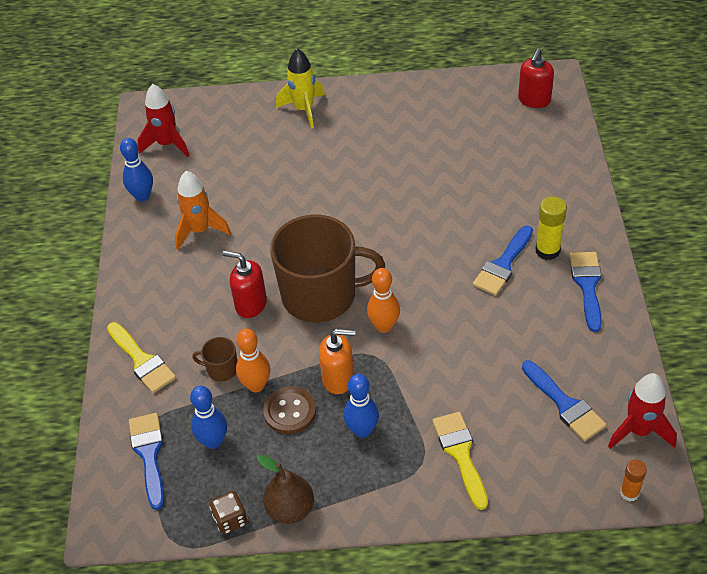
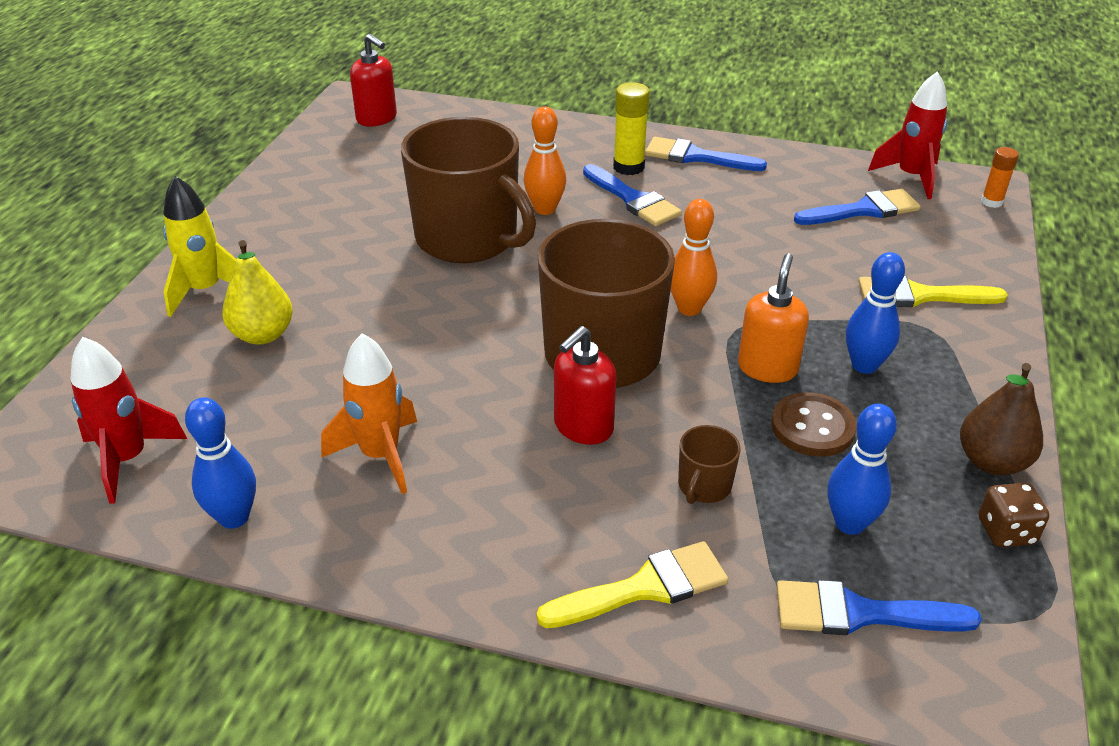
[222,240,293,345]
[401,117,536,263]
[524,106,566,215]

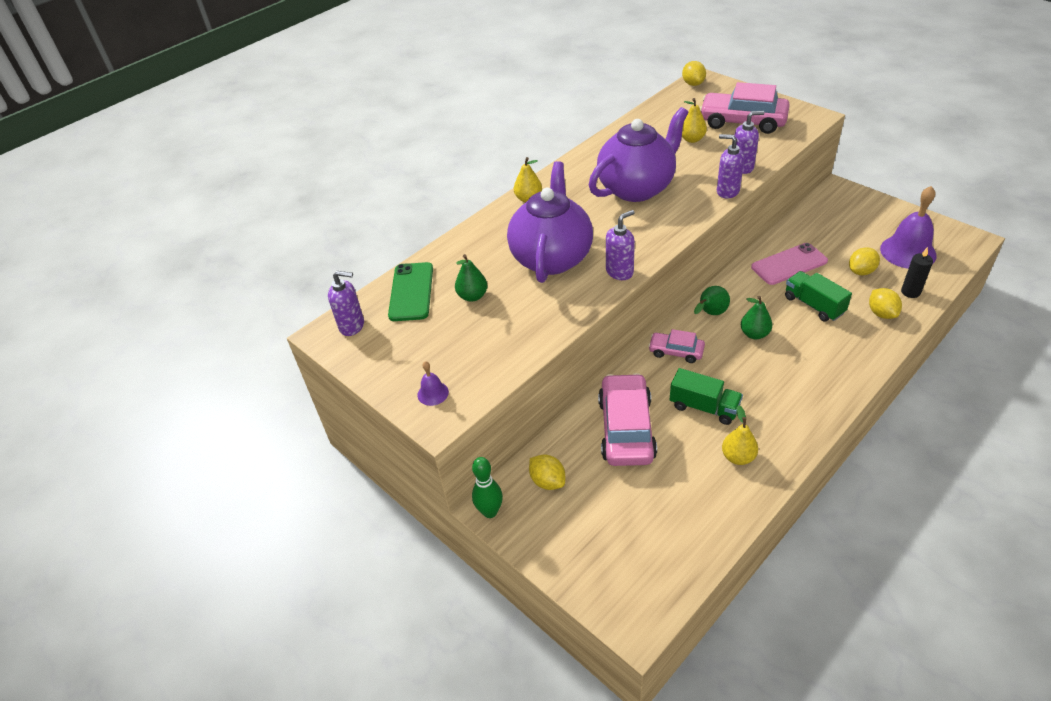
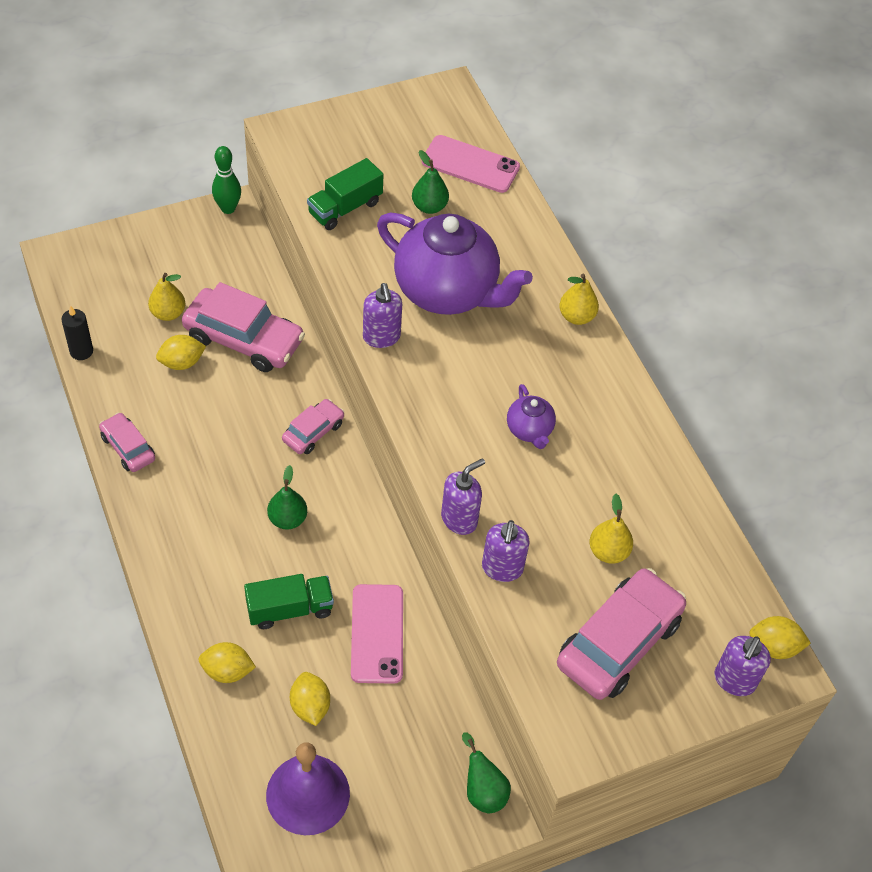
[417,361,449,406] (first image)
[99,412,155,472]
[715,636,771,696]
[156,335,206,370]
[307,158,384,230]
[462,732,511,813]
[148,273,185,321]
[61,305,93,360]
[422,135,520,193]
[507,384,556,449]

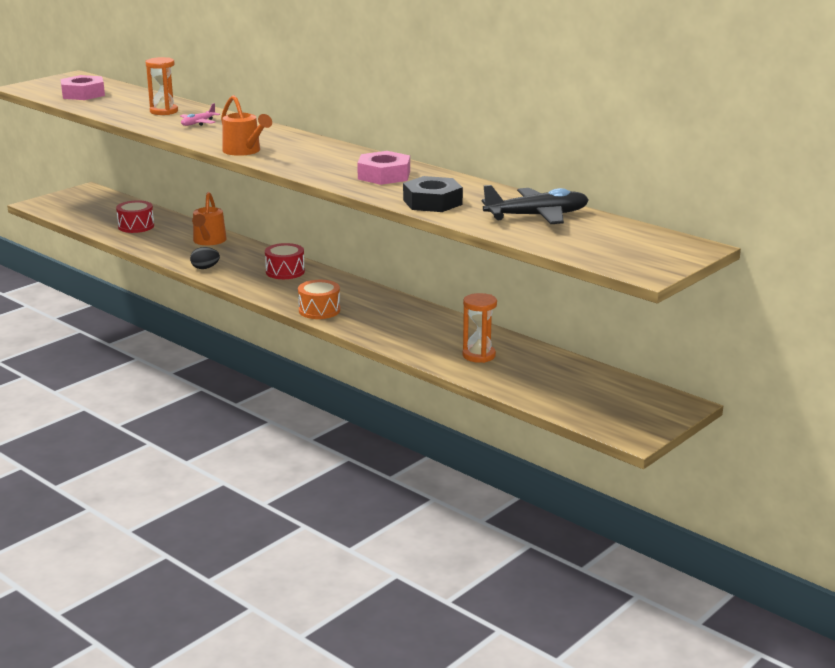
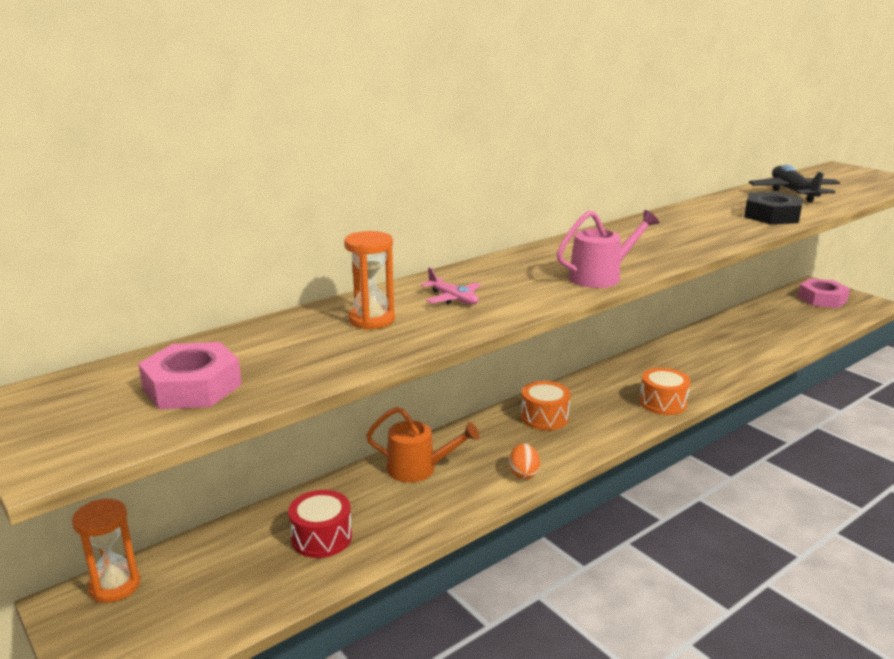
[798,278,850,308]
[72,499,140,603]
[509,443,540,479]
[557,210,659,288]
[521,381,571,430]

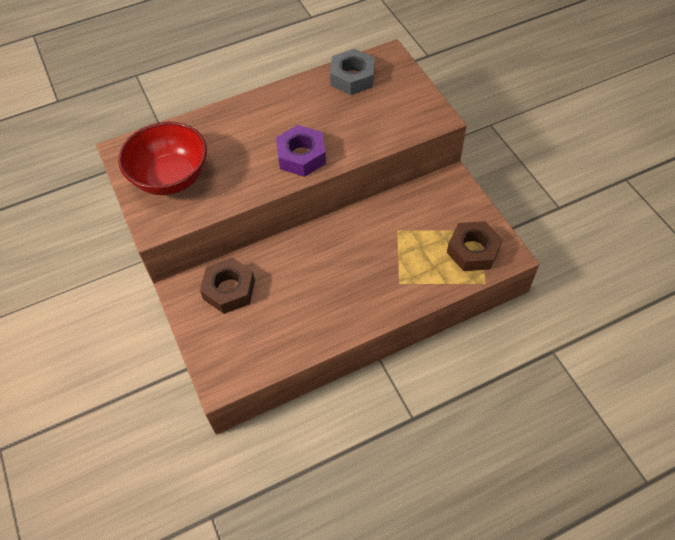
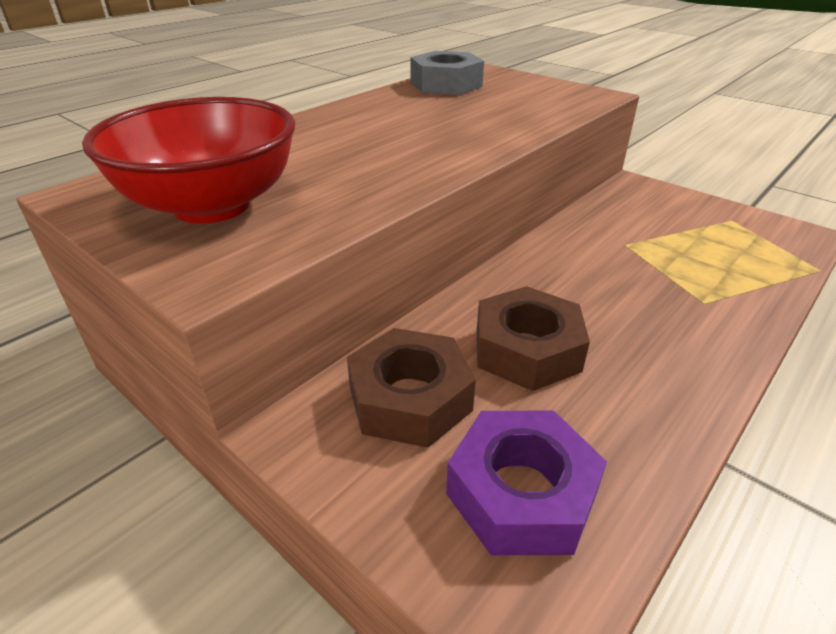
[446,411,607,555]
[477,286,590,391]

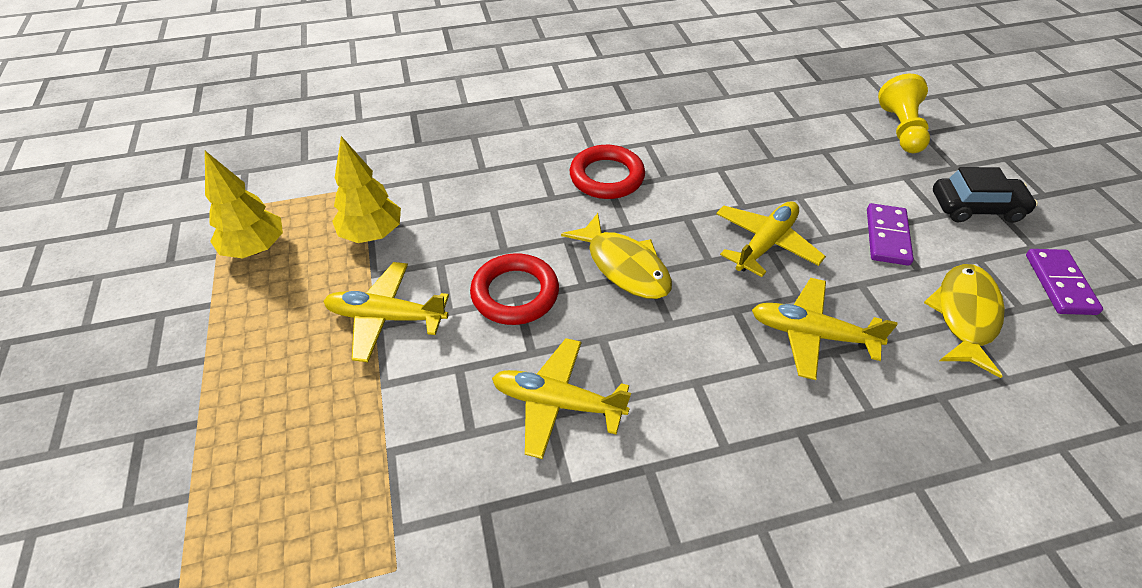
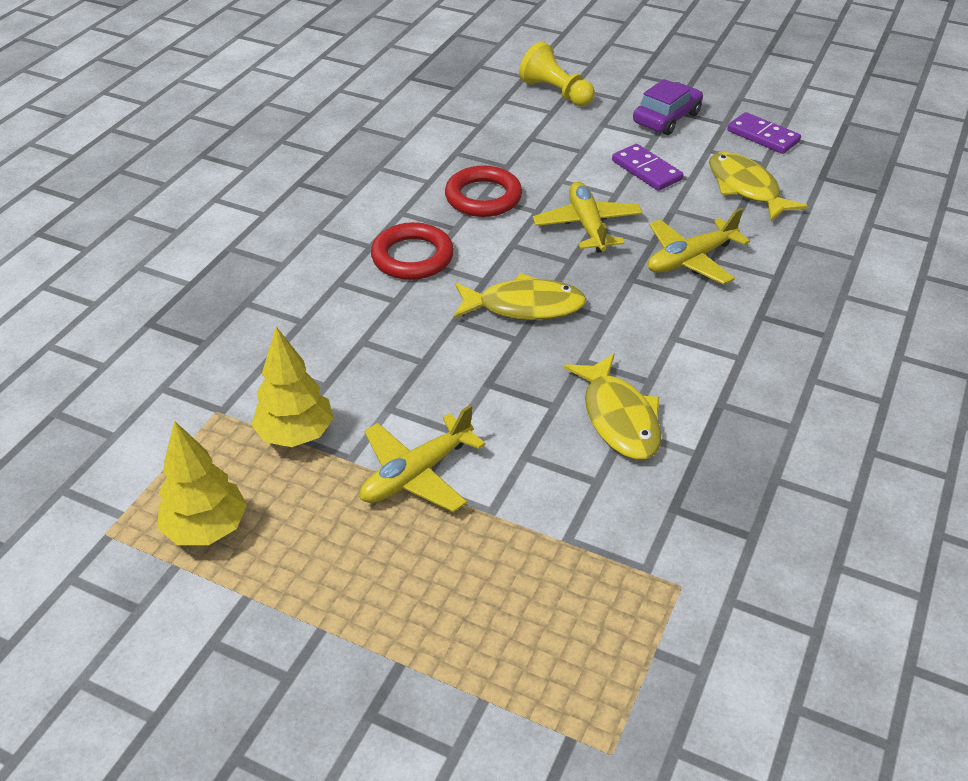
[445,166,522,217]
[564,354,662,460]
[633,79,703,135]

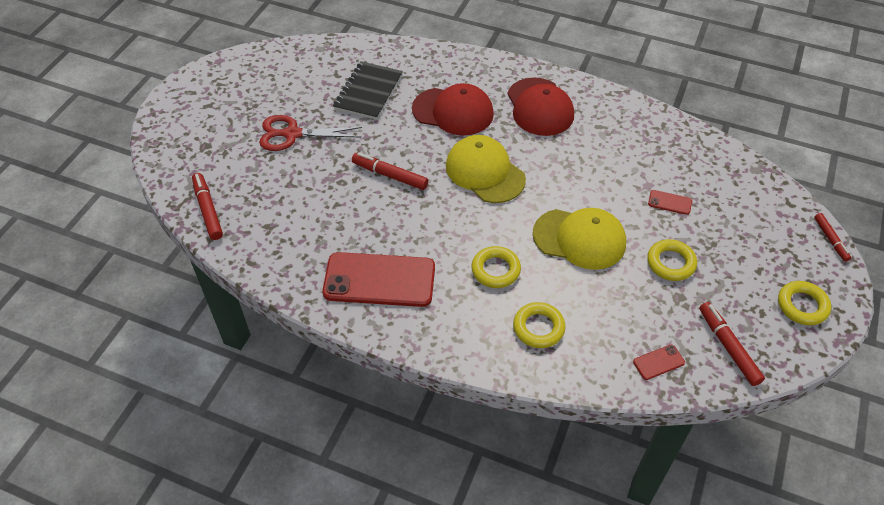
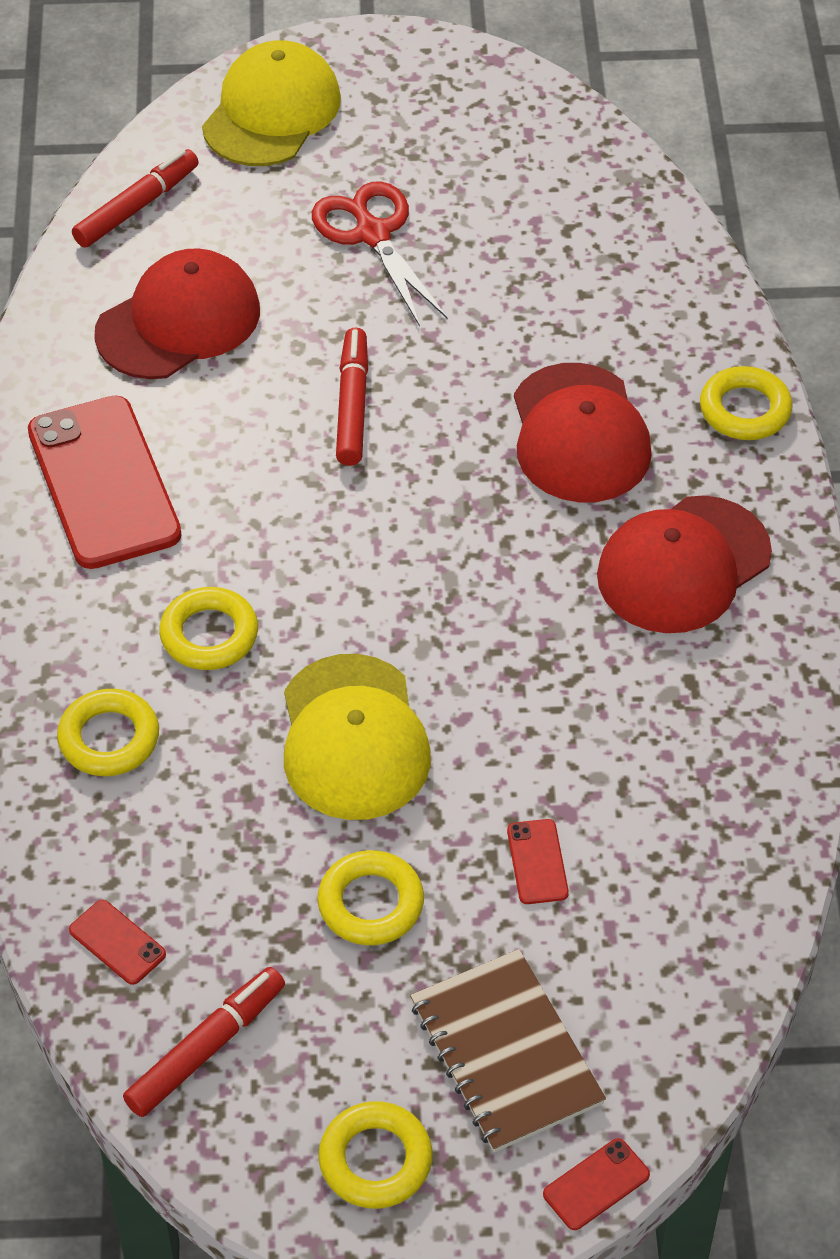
[333,61,403,120] (first image)
[94,248,260,379]
[410,949,606,1152]
[700,366,792,440]
[202,40,341,166]
[543,1138,650,1230]

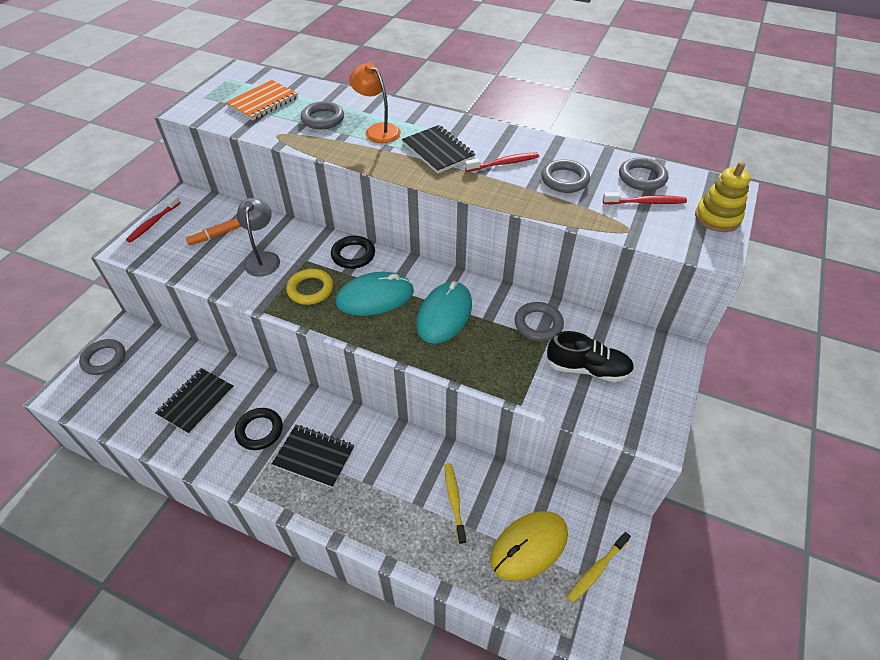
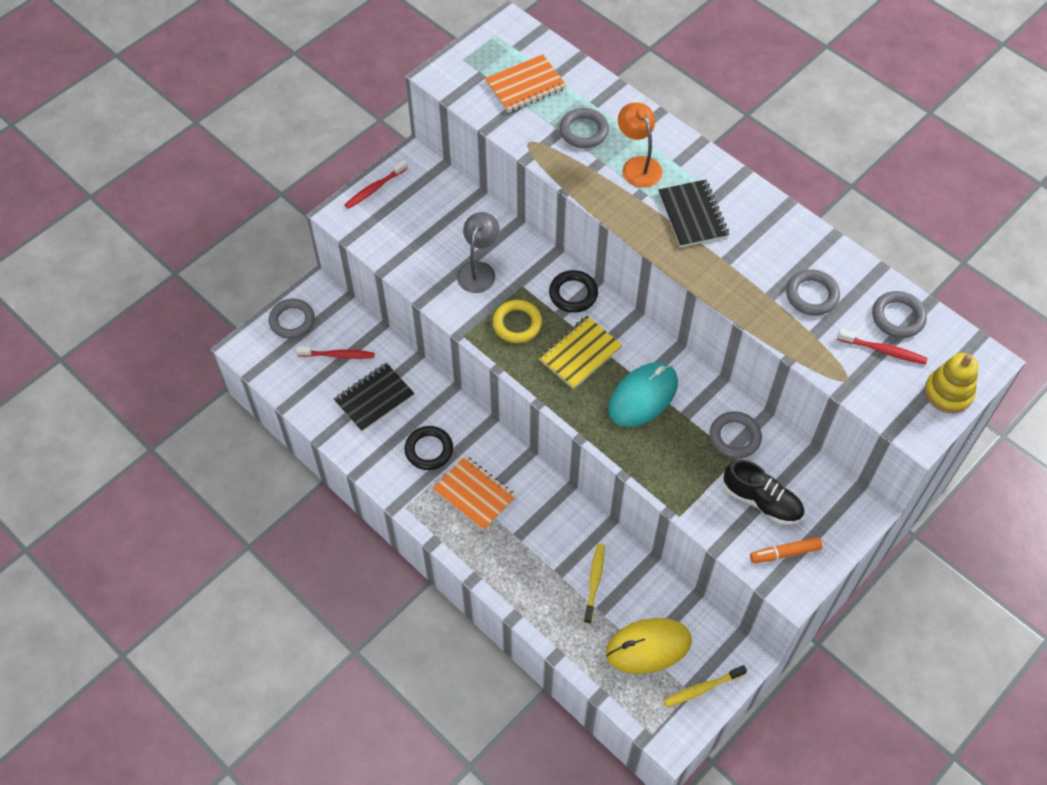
[750,537,823,563]
[296,347,374,359]
[538,316,623,389]
[433,456,516,531]

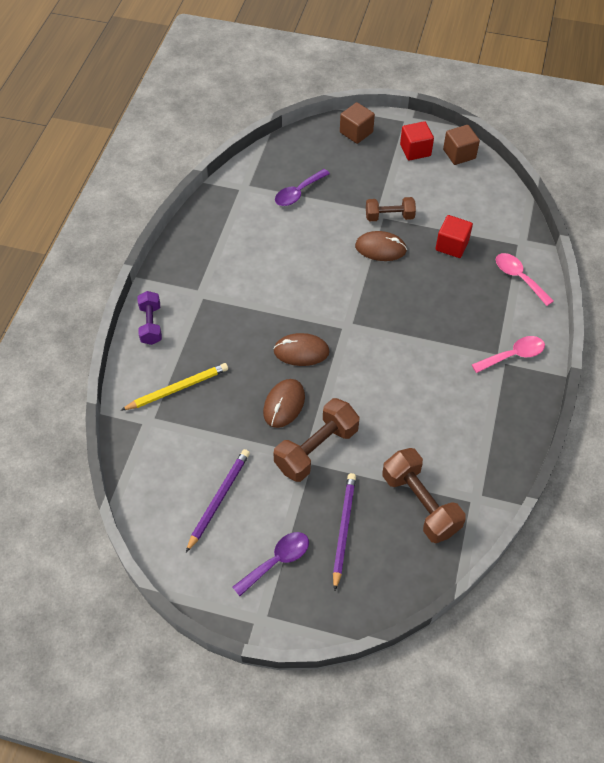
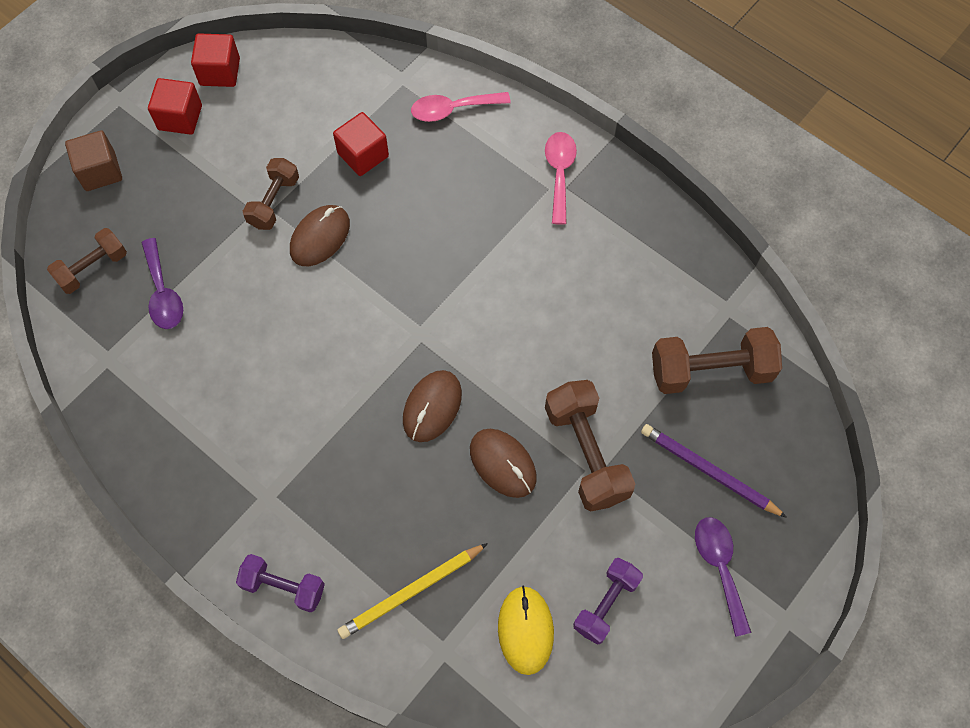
[47,228,127,294]
[498,585,554,675]
[573,558,643,644]
[191,33,240,87]
[338,543,488,639]

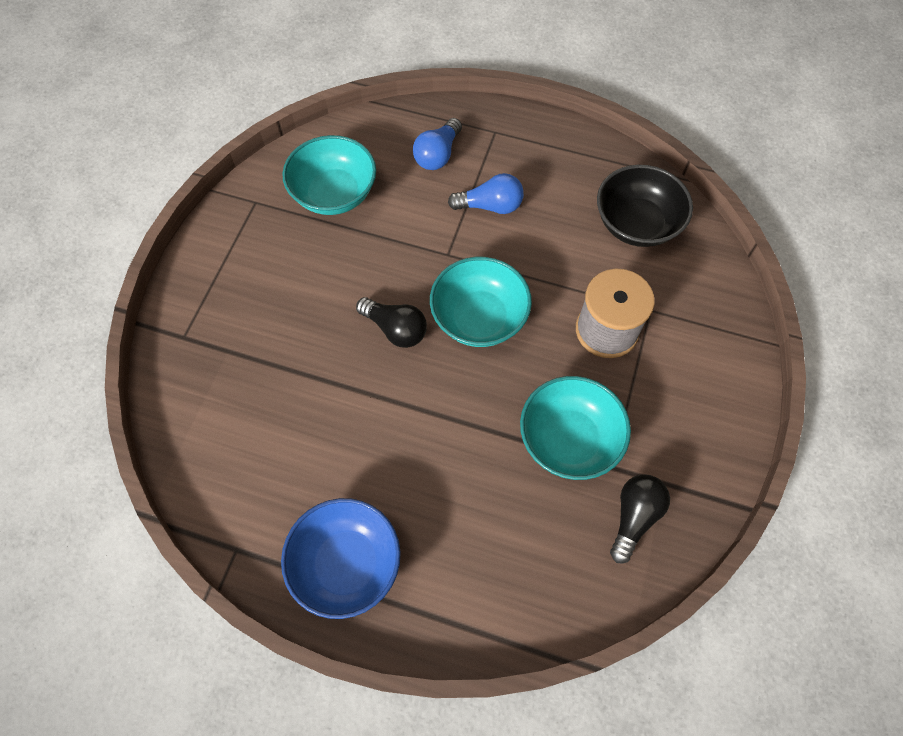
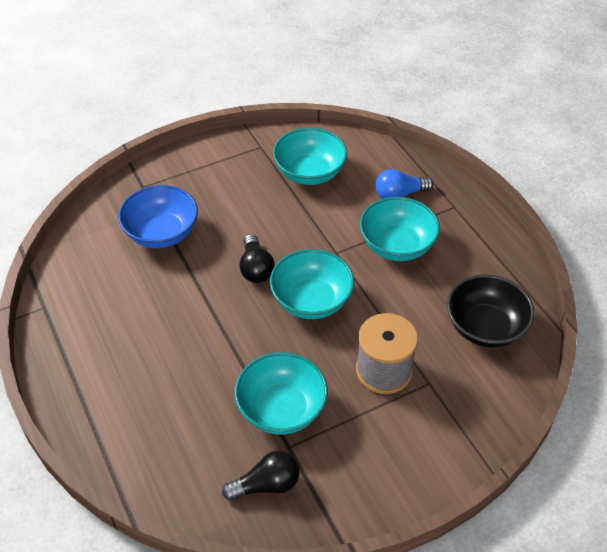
[118,185,198,248]
[360,197,440,261]

